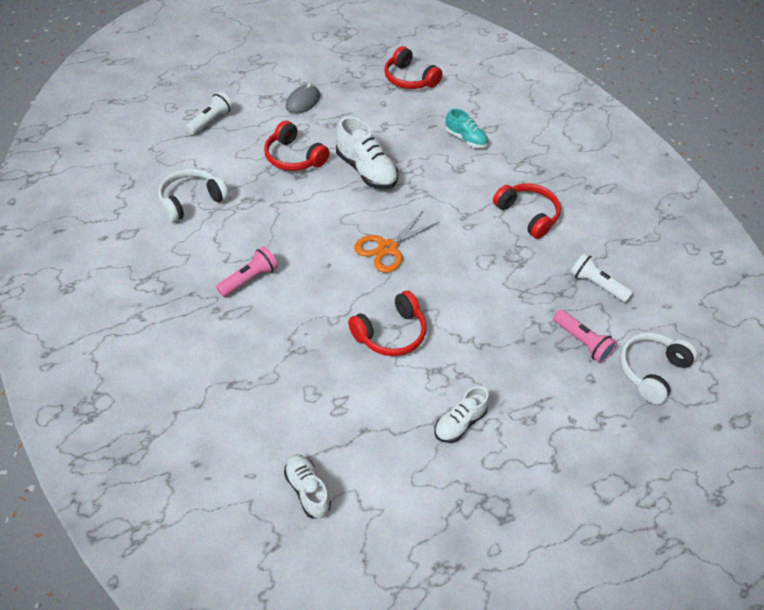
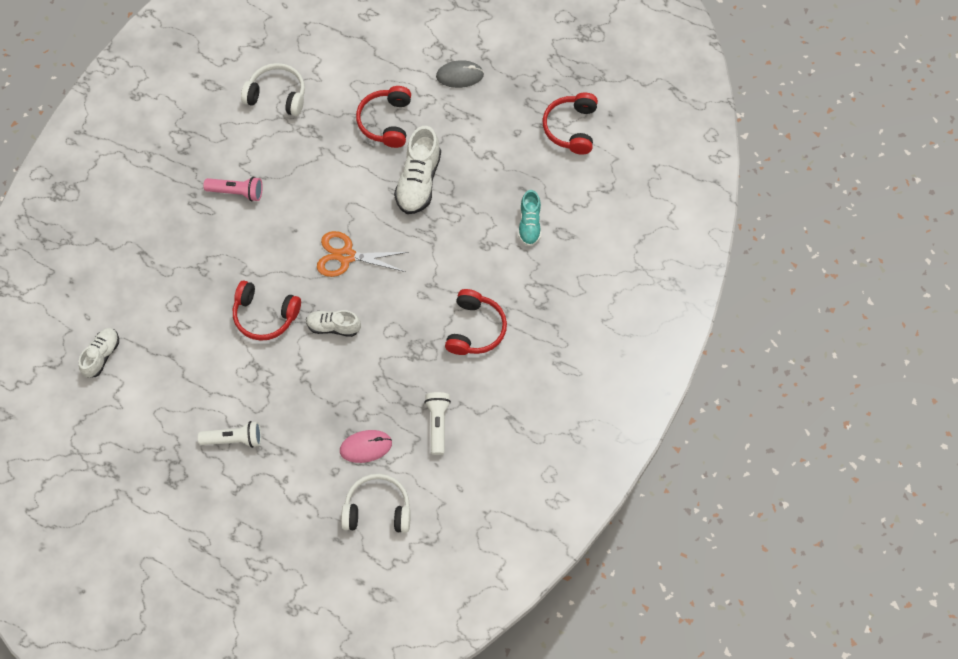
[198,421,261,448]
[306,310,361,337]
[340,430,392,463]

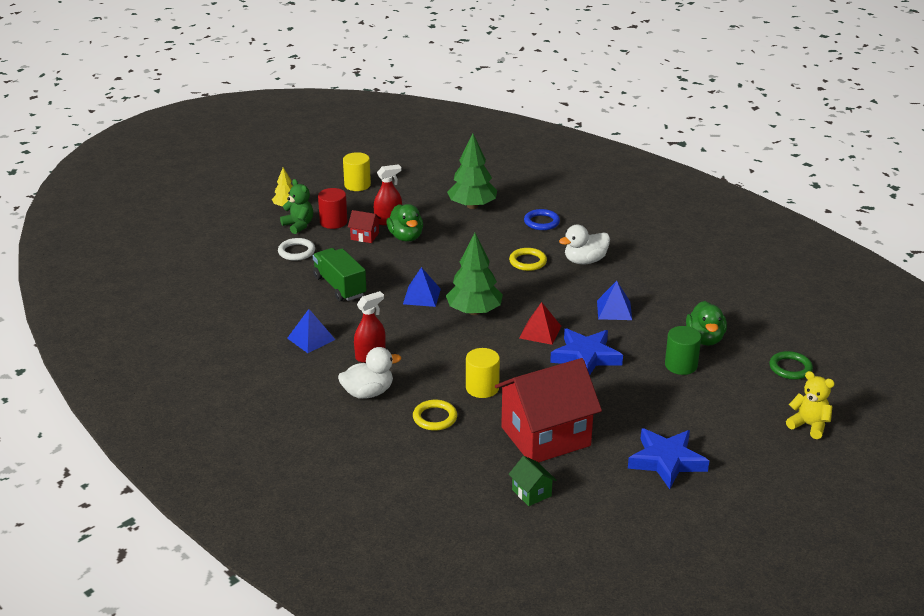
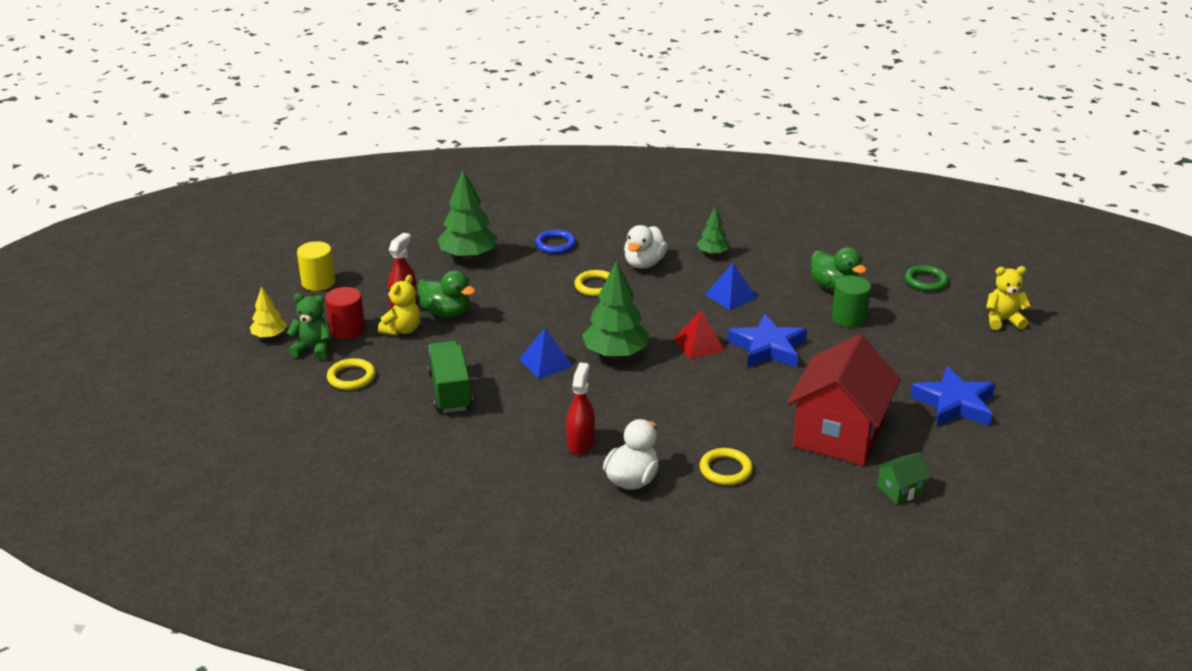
[287,309,335,353] (first image)
[466,348,500,398] (first image)
[697,206,729,255]
[378,275,421,336]
[327,358,376,390]
[427,341,473,413]
[876,452,931,504]

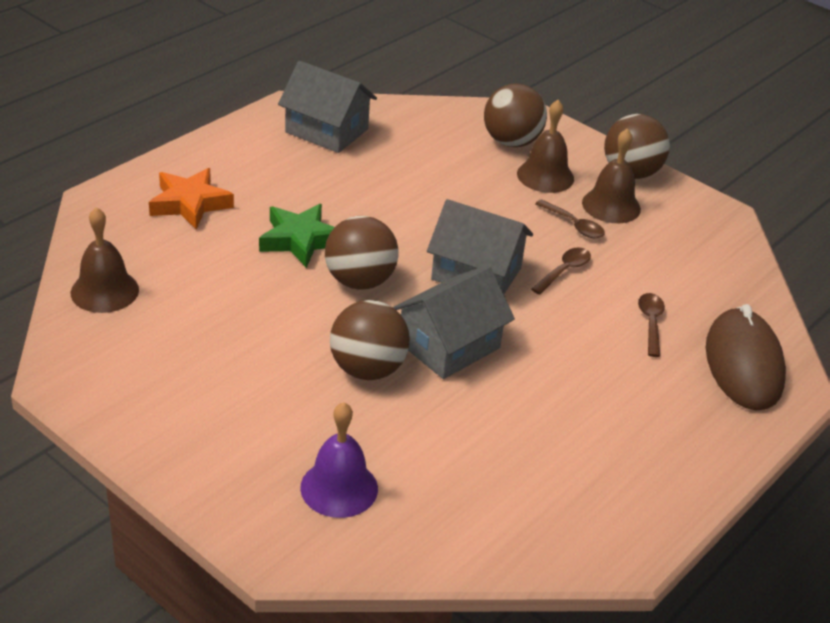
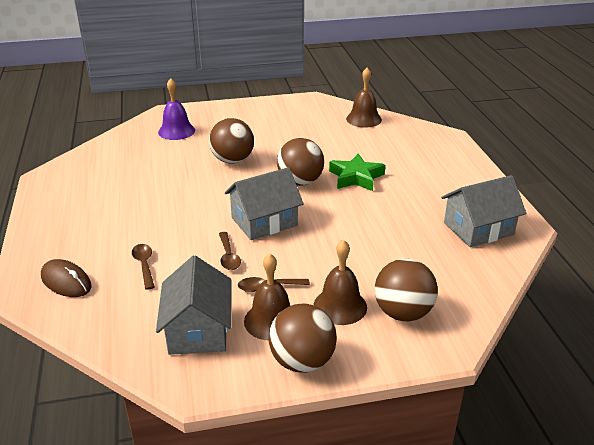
[149,168,234,230] (first image)
[156,256,231,355]
[132,244,155,290]
[41,259,92,297]

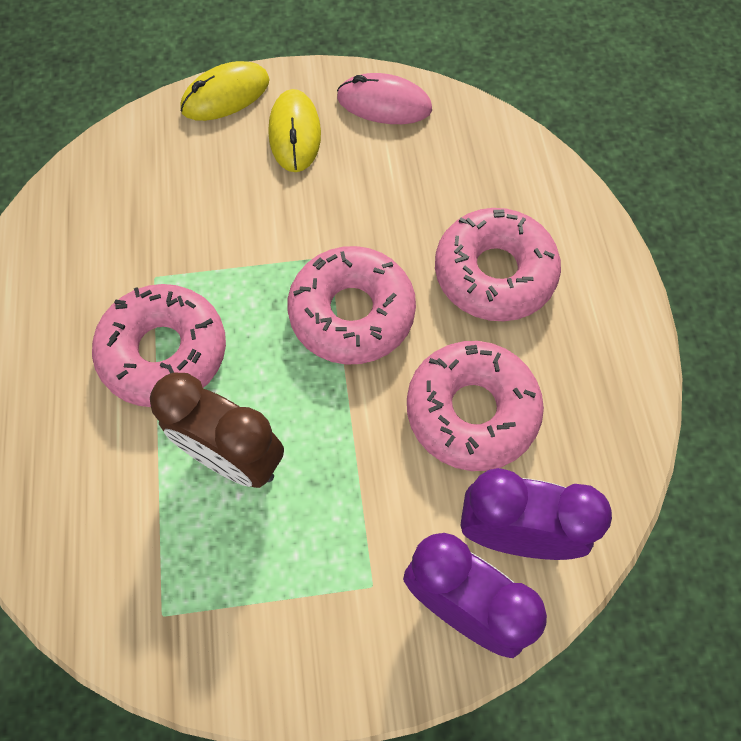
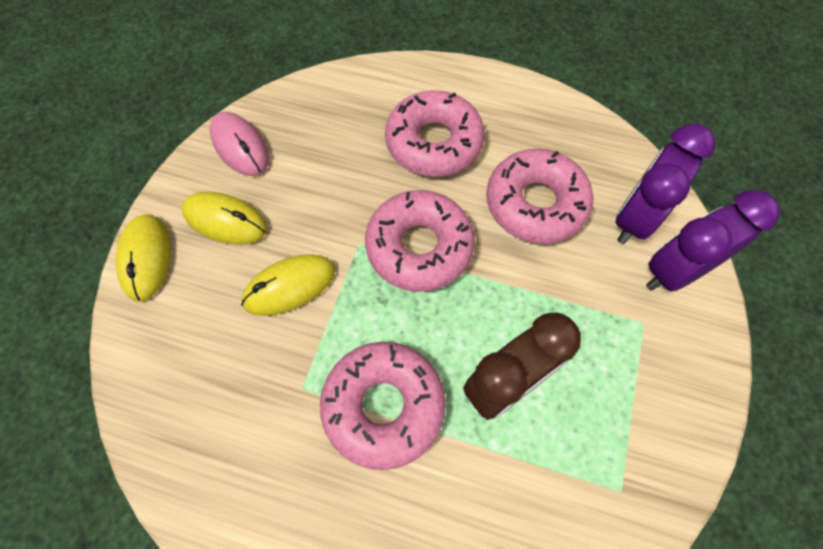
[241,254,335,316]
[210,112,269,176]

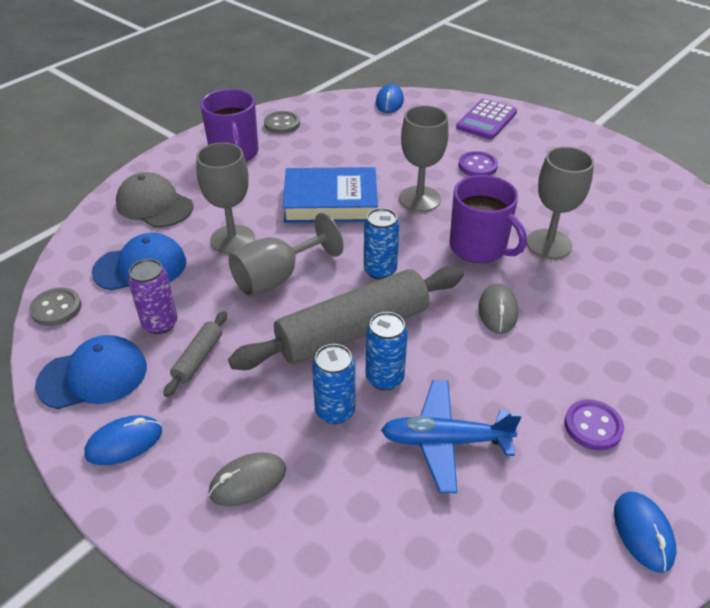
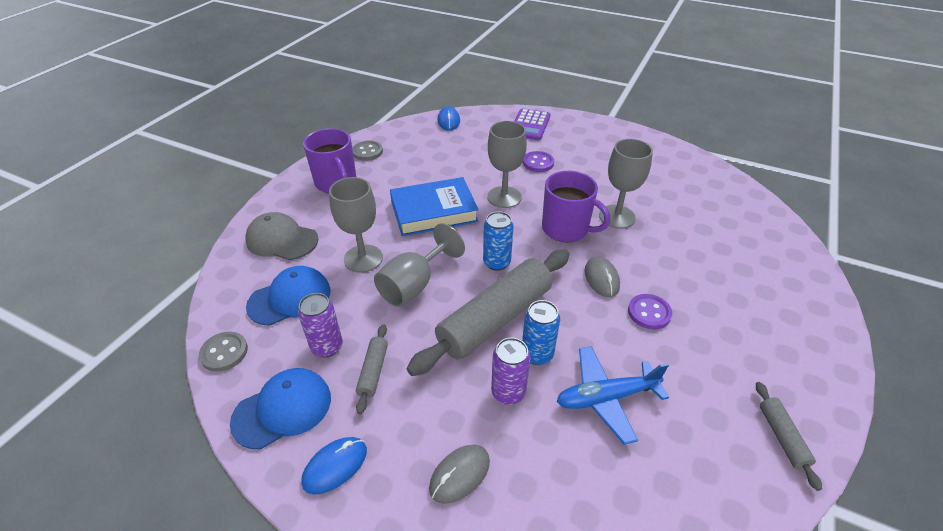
[628,294,672,329]
[756,382,822,491]
[491,338,531,405]

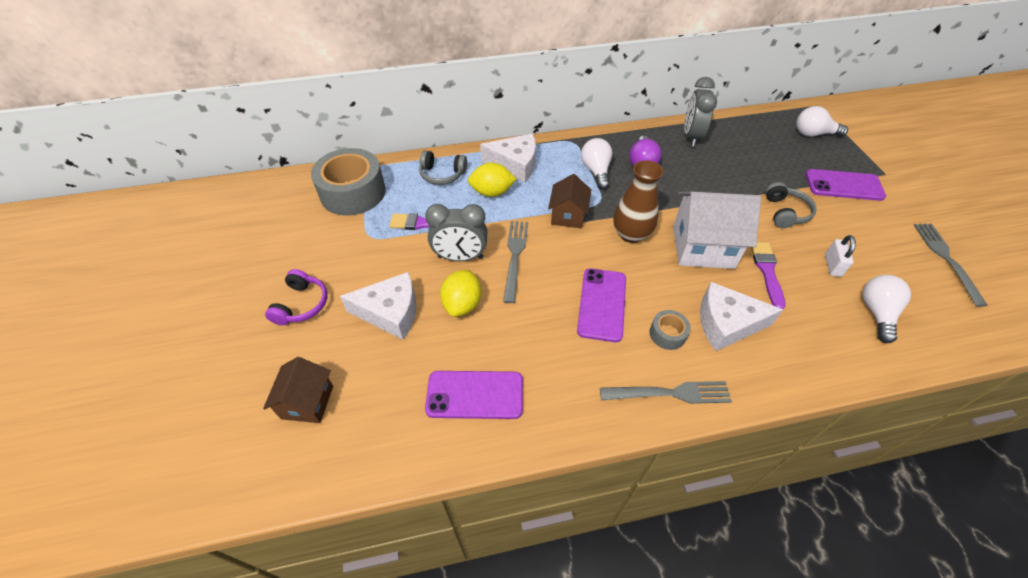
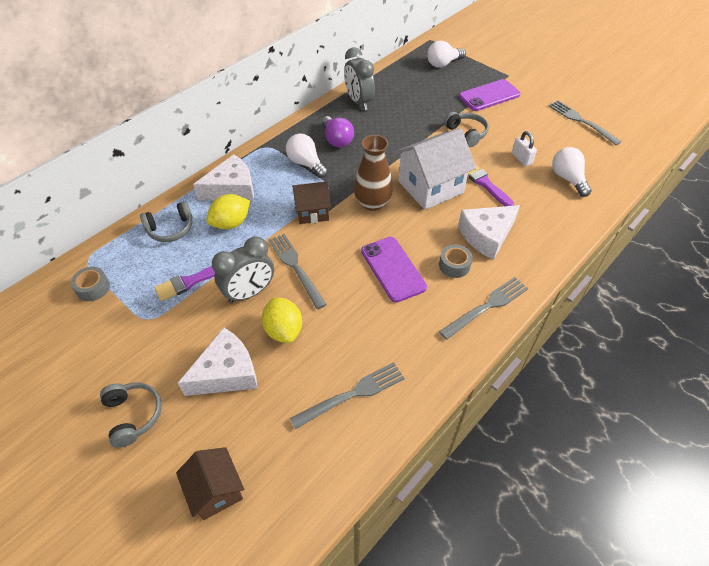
[290,362,405,429]
[100,382,162,448]
[292,182,331,224]
[71,267,110,301]

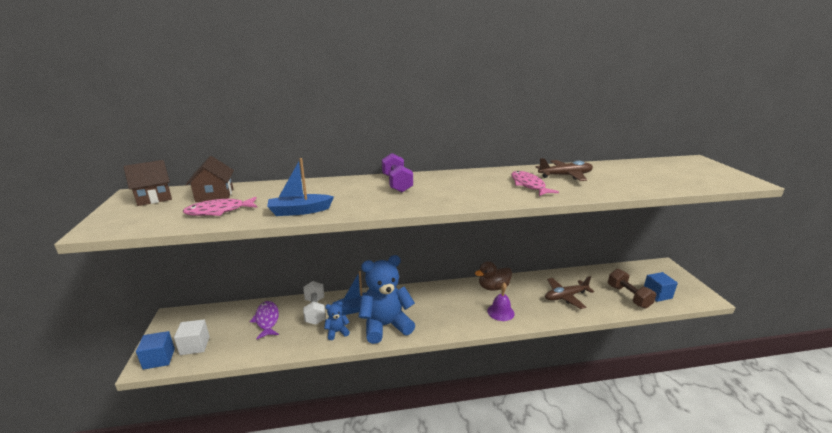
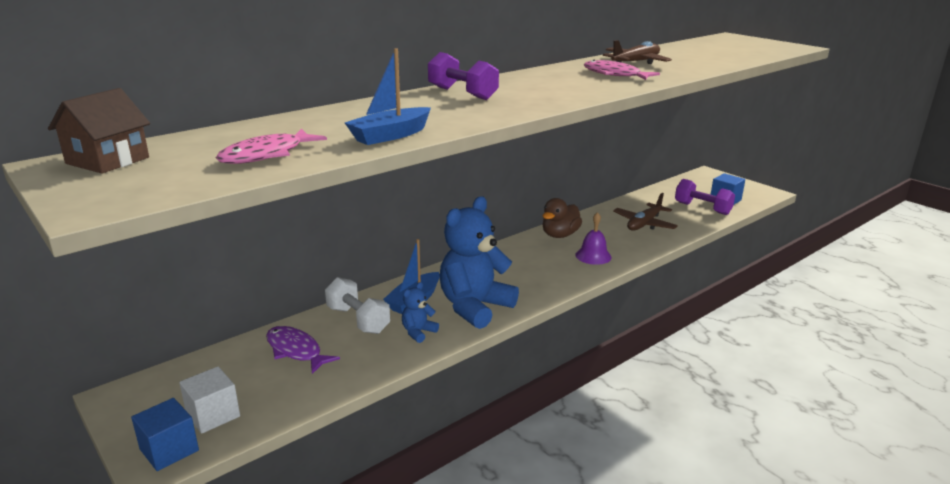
[186,156,234,202] (first image)
[675,179,735,215]

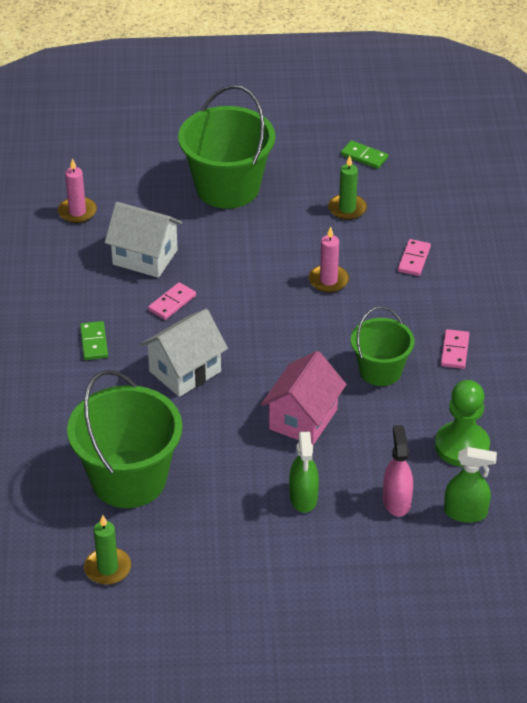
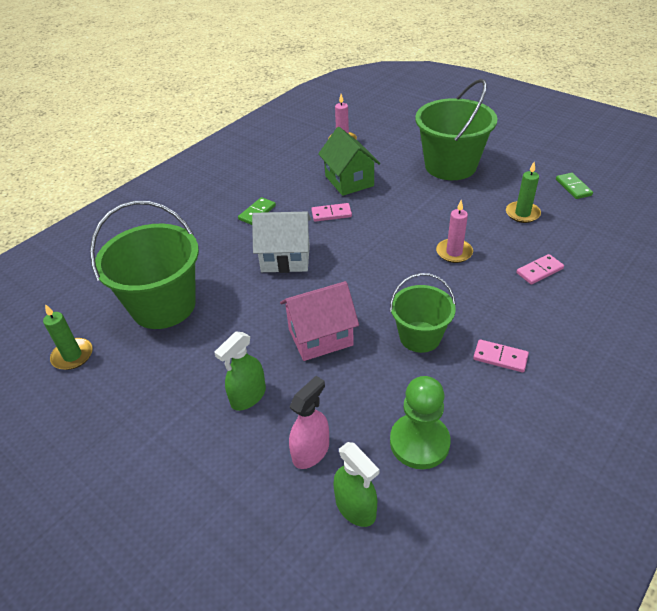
[318,127,380,196]
[473,339,529,372]

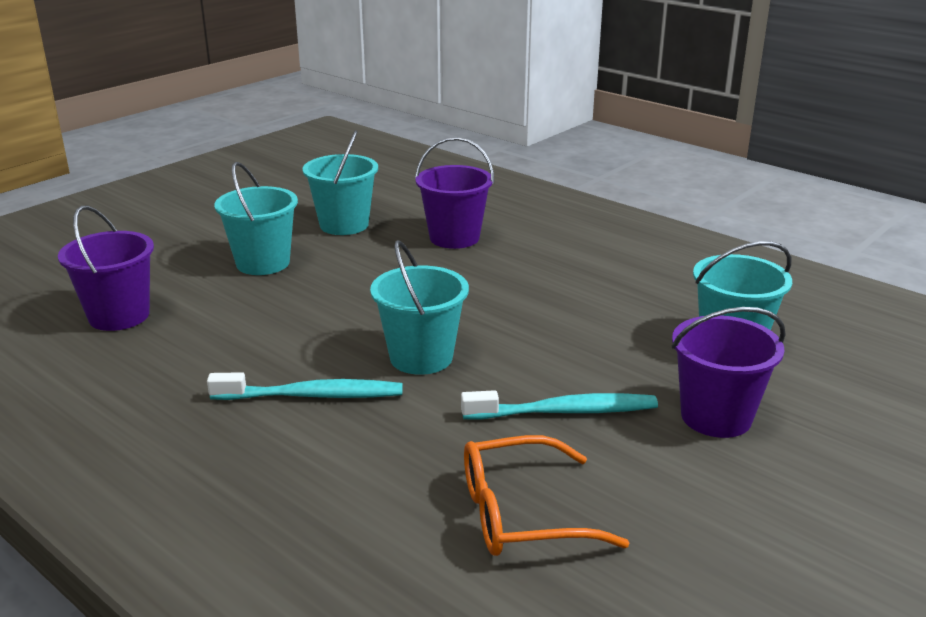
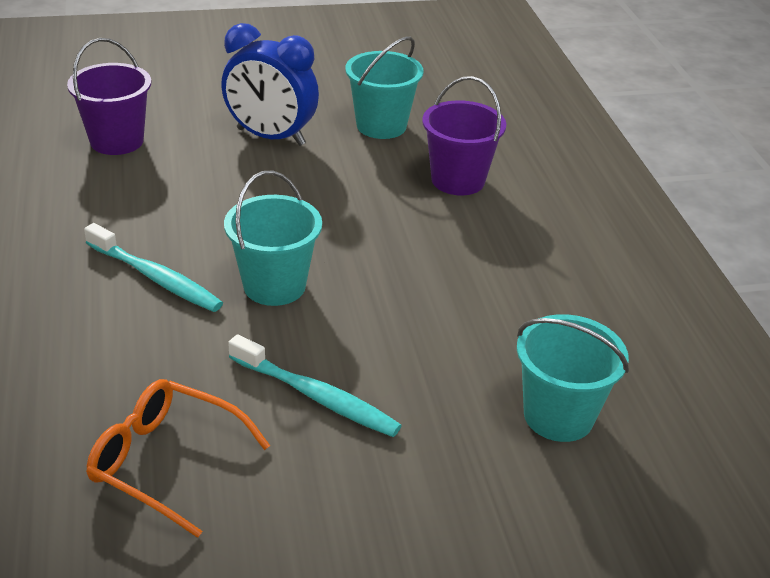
[672,307,786,438] (first image)
[221,23,319,146]

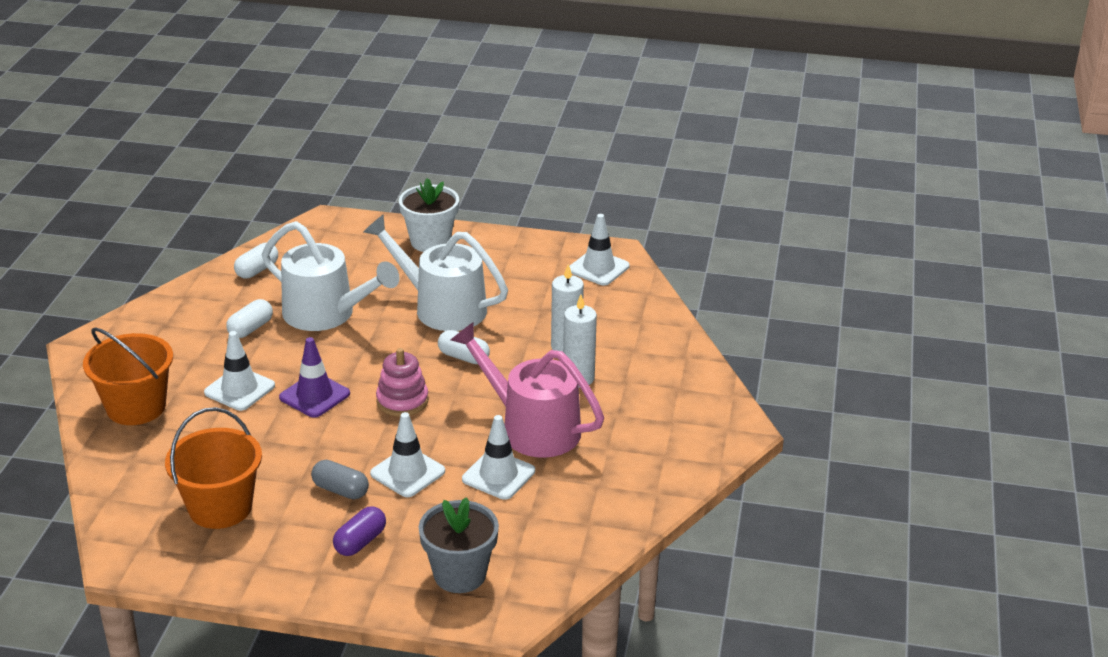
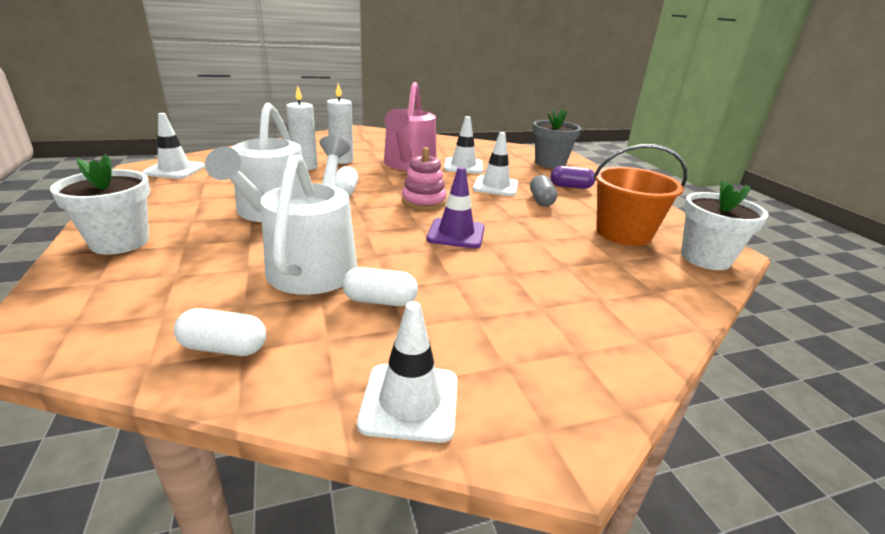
[83,327,173,425] (first image)
[681,180,769,270]
[357,301,458,443]

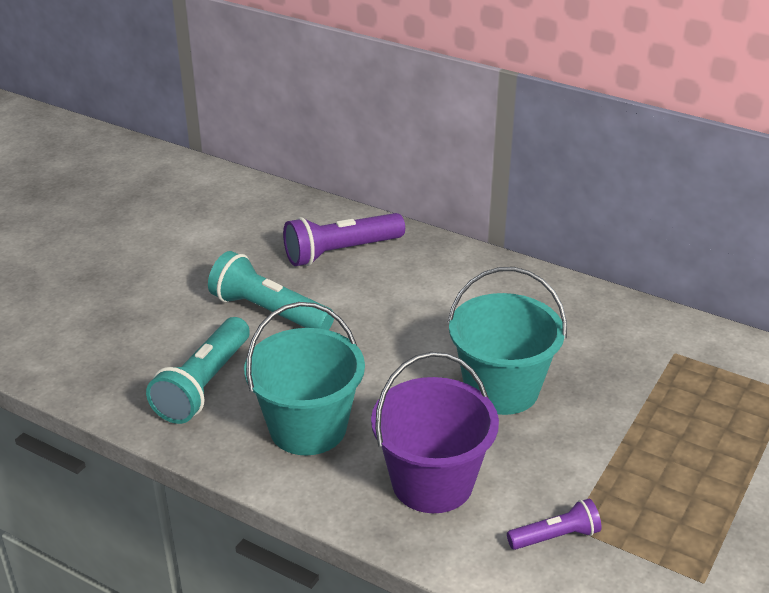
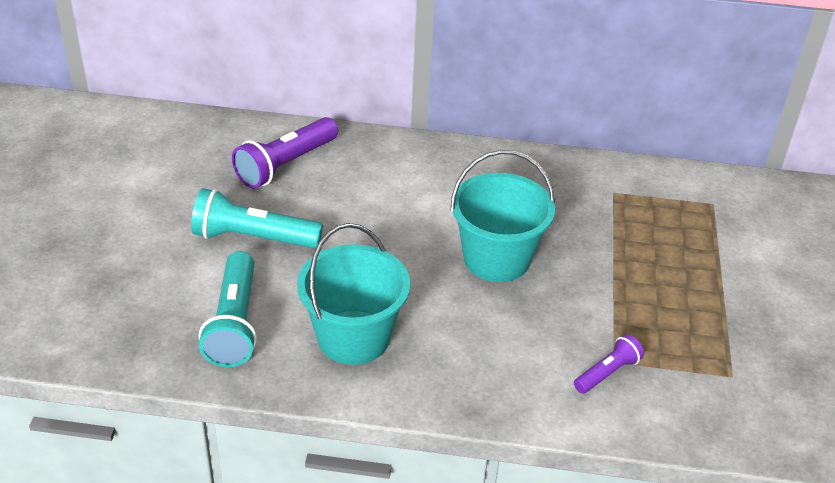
[371,352,499,513] (first image)

